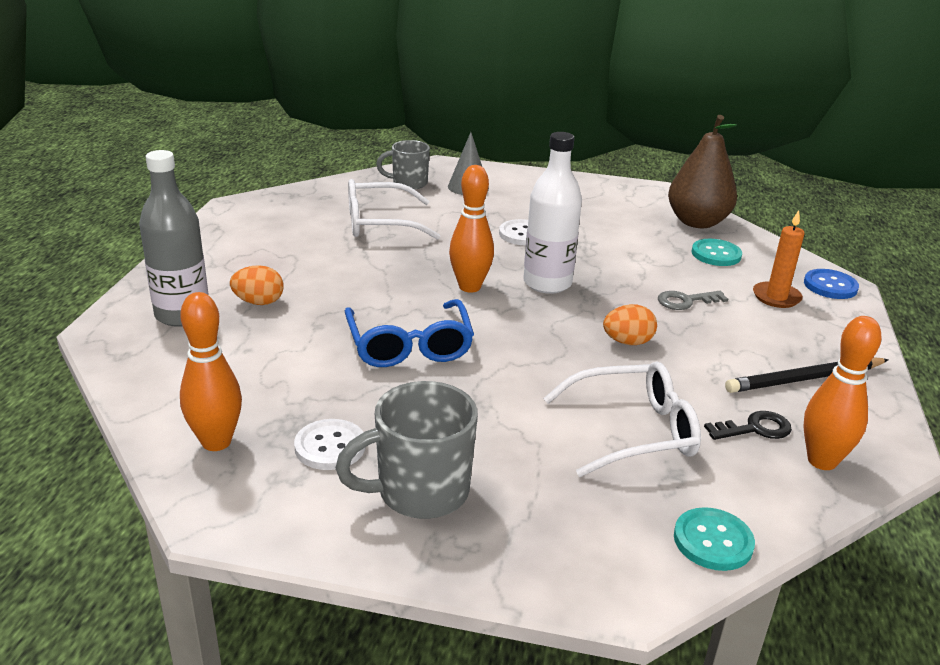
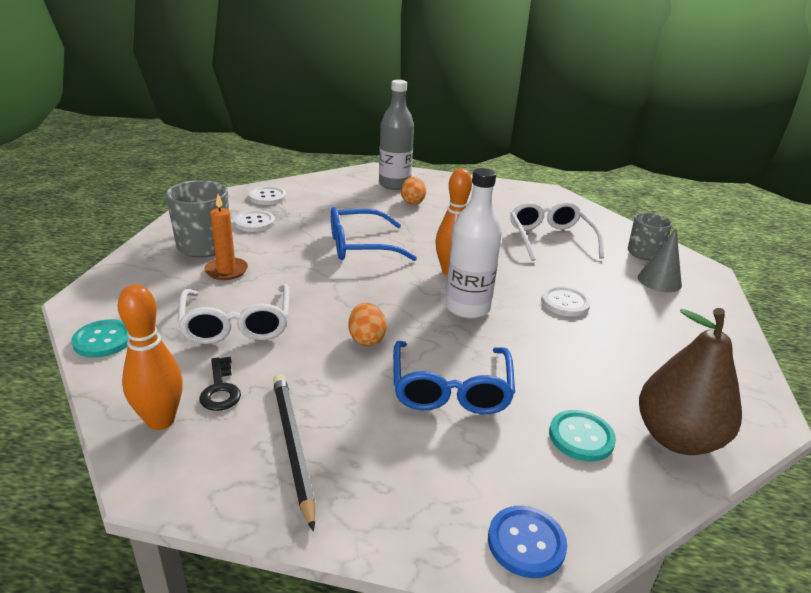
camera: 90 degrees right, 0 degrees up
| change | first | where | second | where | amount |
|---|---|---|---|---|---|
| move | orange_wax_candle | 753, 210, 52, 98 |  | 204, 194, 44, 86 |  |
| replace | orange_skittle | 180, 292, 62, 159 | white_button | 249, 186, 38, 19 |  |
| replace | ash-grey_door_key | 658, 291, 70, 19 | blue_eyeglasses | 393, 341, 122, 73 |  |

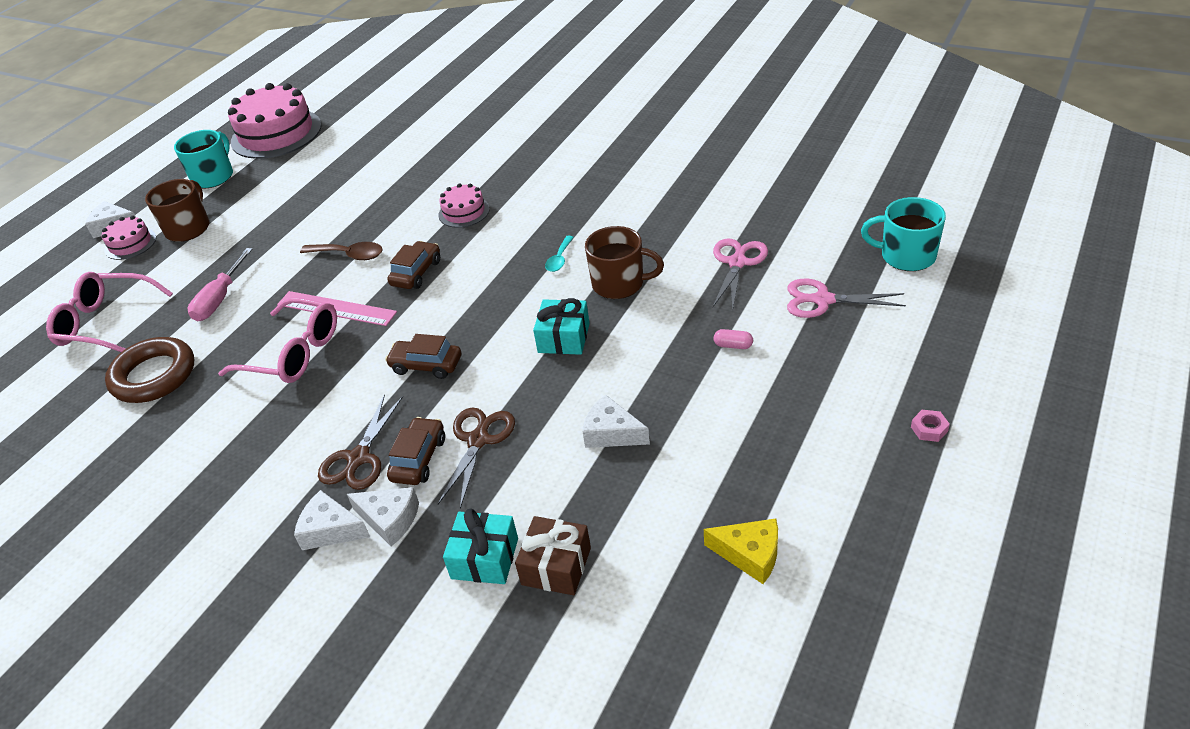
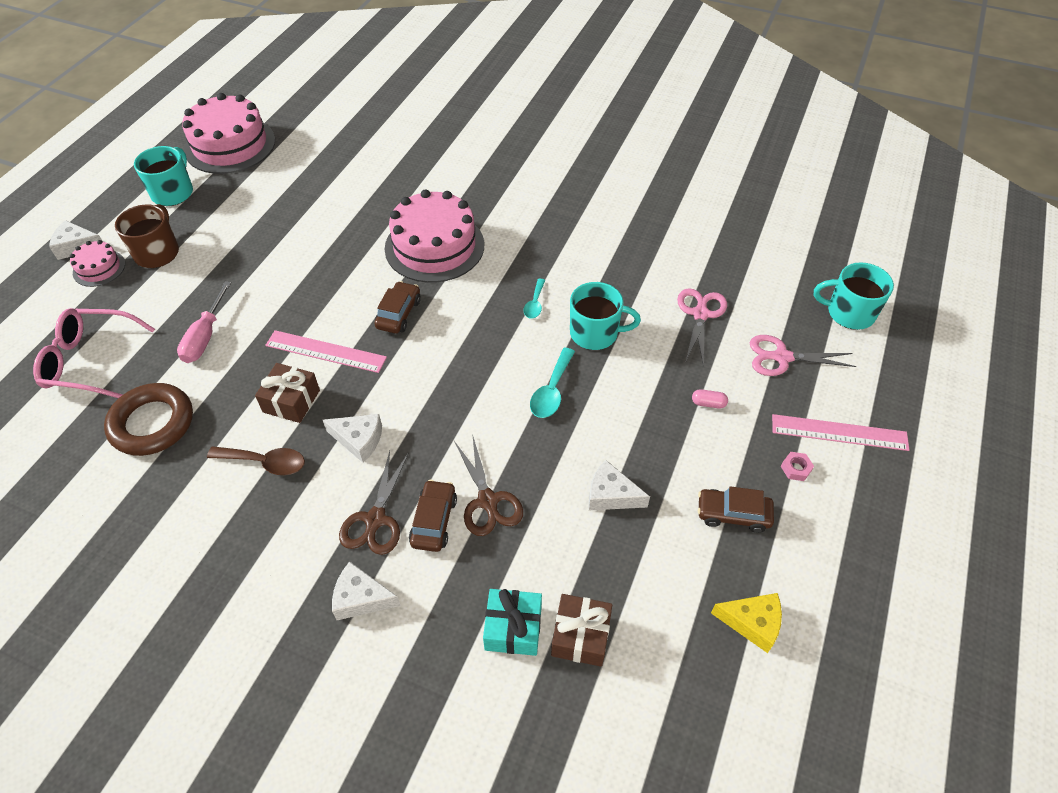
camera: 10 degrees left, 10 degrees up
| change | first | where | second | where | amount |
|---|---|---|---|---|---|
| insert |  |  | rosy_ruler | 772, 414, 137, 37 |  |
| move | brown_spoon | 300, 242, 83, 18 |  | 207, 446, 98, 29 |  |
| move | white_cheese_wedge | 347, 487, 72, 59 |  | 323, 414, 59, 49 |  |
| move | brown_automobile | 385, 334, 76, 45 |  | 698, 486, 76, 47 |  |
| move | rosy_hex_nut | 911, 410, 39, 32 |  | 781, 452, 33, 29 |  |
| replace | rosy_eyeglasses | 218, 297, 119, 86 | brown_gift | 255, 363, 65, 60 |  |
| replace | turquoise_gift | 533, 298, 57, 57 | turquoise_spoon | 530, 348, 45, 70 |  |
| recolor | brown_mug | 585, 226, 79, 73 | turquoise_mug | 570, 282, 71, 68 |  |
| rotate | brown_pair_of_scissors | 438, 408, 77, 101 |  | 454, 434, 69, 102 | 150 degrees clockwise |
| resize | rosy_gateau | 439, 183, 51, 45 |  | 385, 189, 99, 94 | x2.03 |

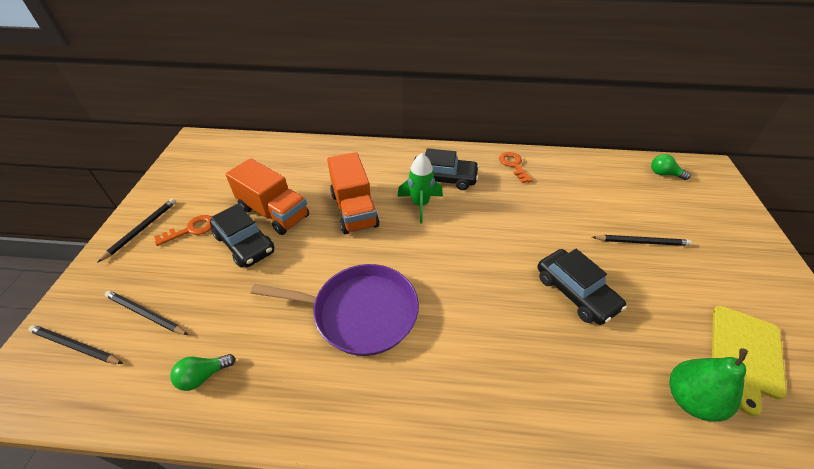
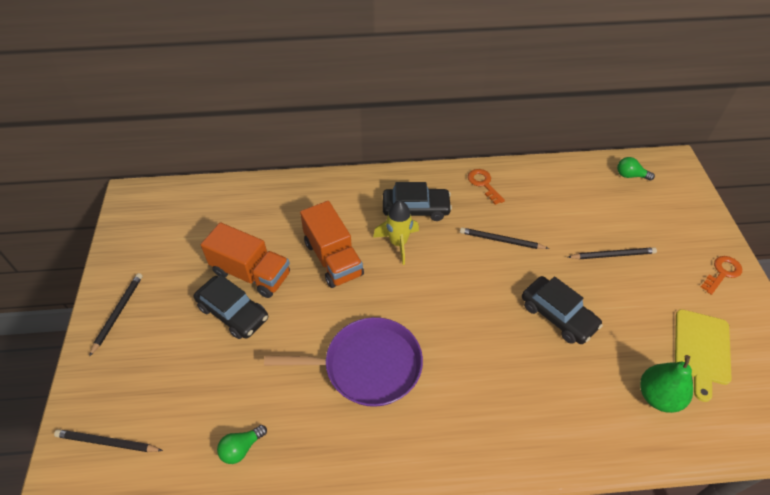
camera: 10 degrees left, 5 degrees up
| change | first | where | second | where | amount |
|---|---|---|---|---|---|
| move | ebony_wooden_pencil | 105, 291, 83, 44 |  | 460, 228, 89, 21 |  |
| move | orange_door_key | 154, 215, 58, 31 |  | 701, 256, 41, 39 |  |
| recolor | leaf-green_spaceship | 397, 153, 46, 71 | bright_yellow_spaceship | 373, 200, 46, 65 |  |

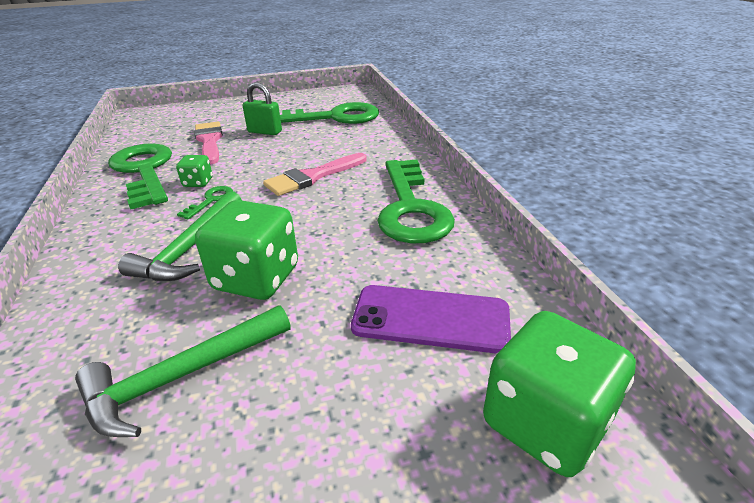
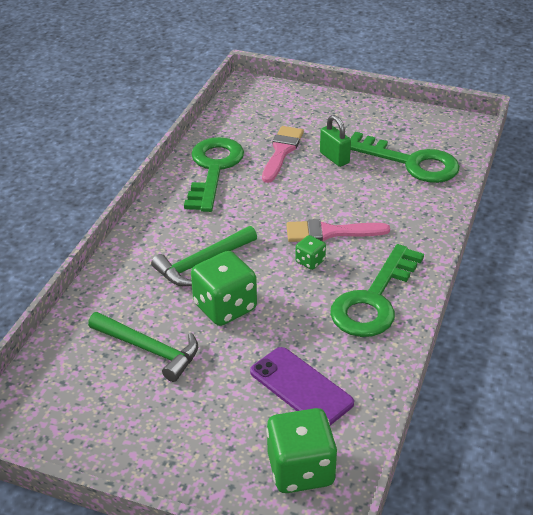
camera: 35 degrees right, 5 degrees up
| change | first | where | second | where | amount |
|---|---|---|---|---|---|
| delete | leaf-green_door_key | 177, 186, 56, 33 |  |  |  |
| move | leaf-green_game_die | 176, 155, 37, 32 |  | 295, 235, 31, 35 |  |
| rotate | leaf-green_hammer | 75, 305, 215, 132 |  | 88, 312, 110, 70 | 150 degrees counterclockwise |

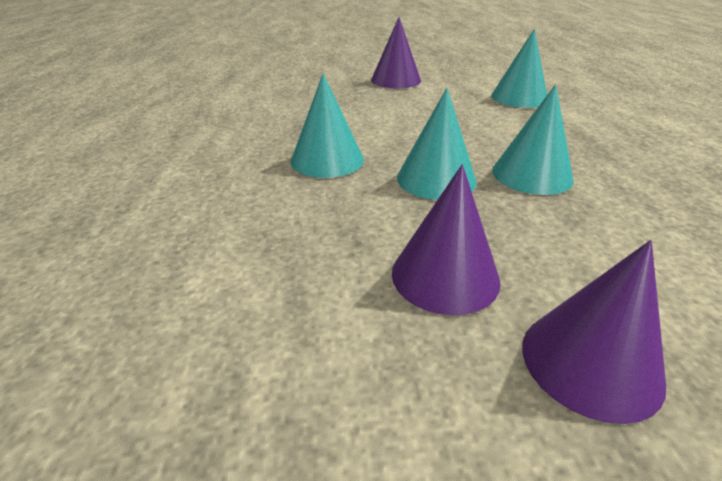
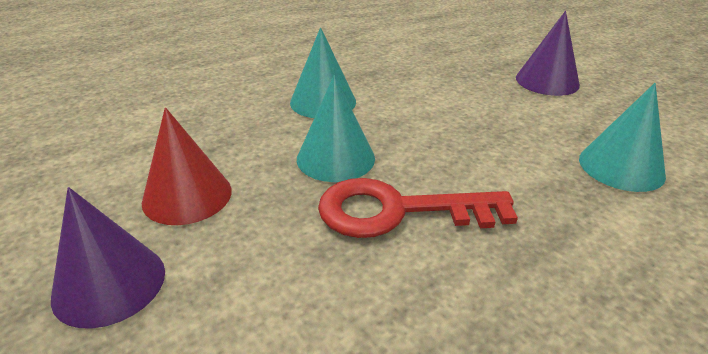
camera: 60 degrees right, 0 degrees up
| change | first | where | second | where | amount |
|---|---|---|---|---|---|
| replace | turquoise_solid_cone | 492, 84, 82, 111 | crimson_door_key | 318, 178, 200, 60 |  |
| recolor | violet_solid_cone | 392, 165, 109, 150 | crimson_solid_cone | 142, 107, 90, 118 |  |

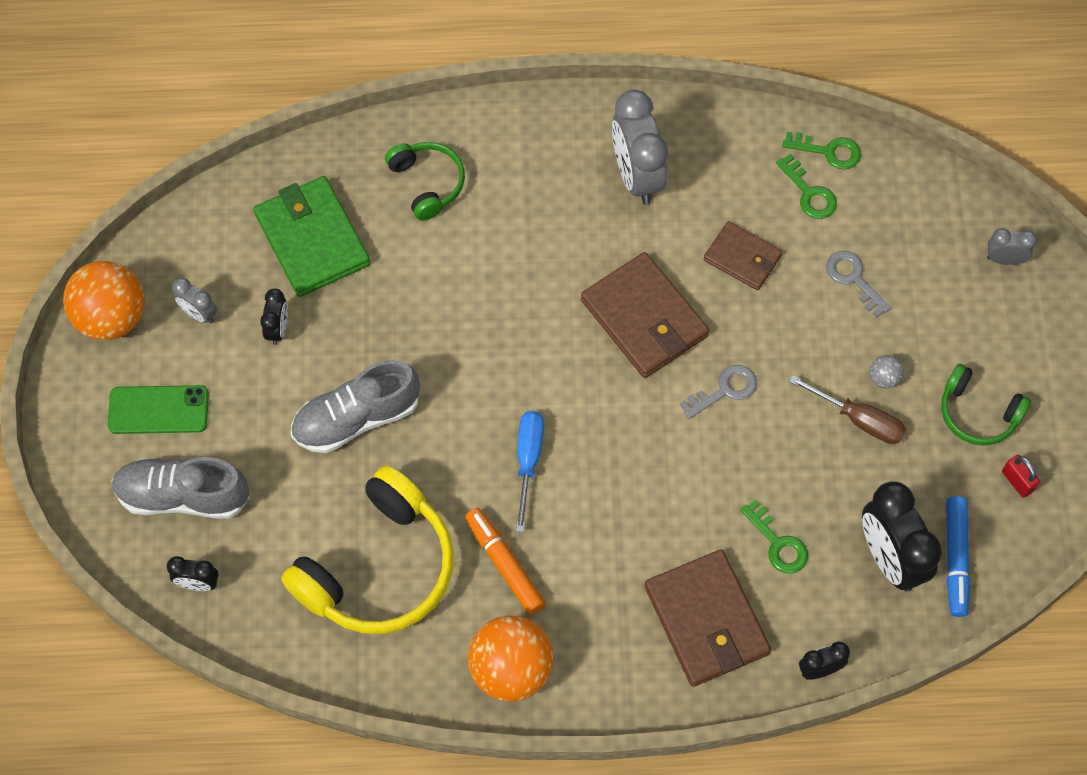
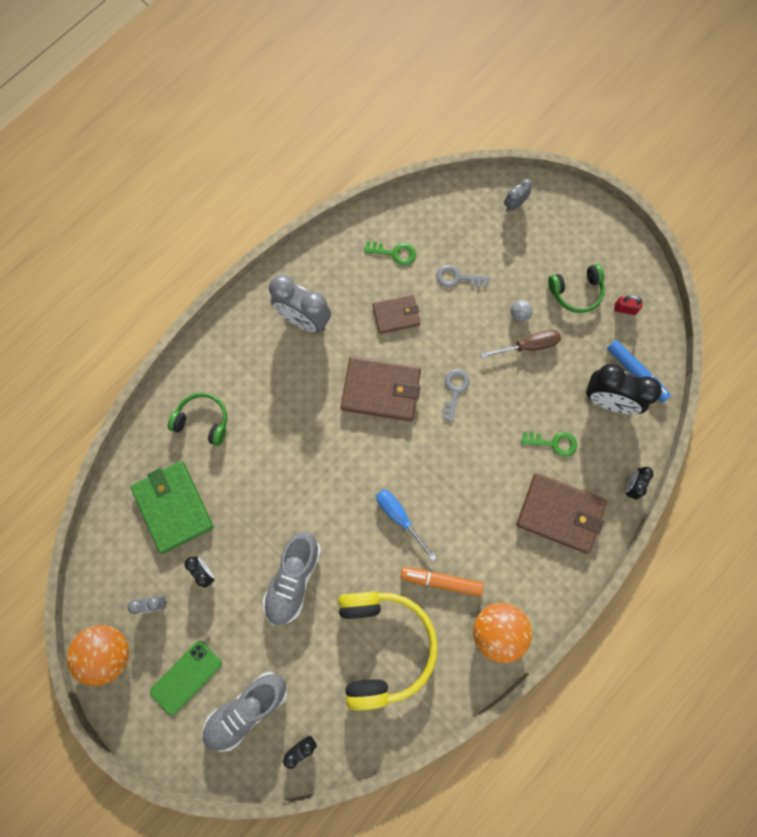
camera: 45 degrees left, 10 degrees up
| change | first | where | second | where | amount |
|---|---|---|---|---|---|
| delete | leaf-green_door_key | 782, 131, 79, 39 |  |  |  |
| rotate | leaf-green_billfold | 254, 176, 116, 121 |  | 130, 461, 84, 93 | 45 degrees clockwise |

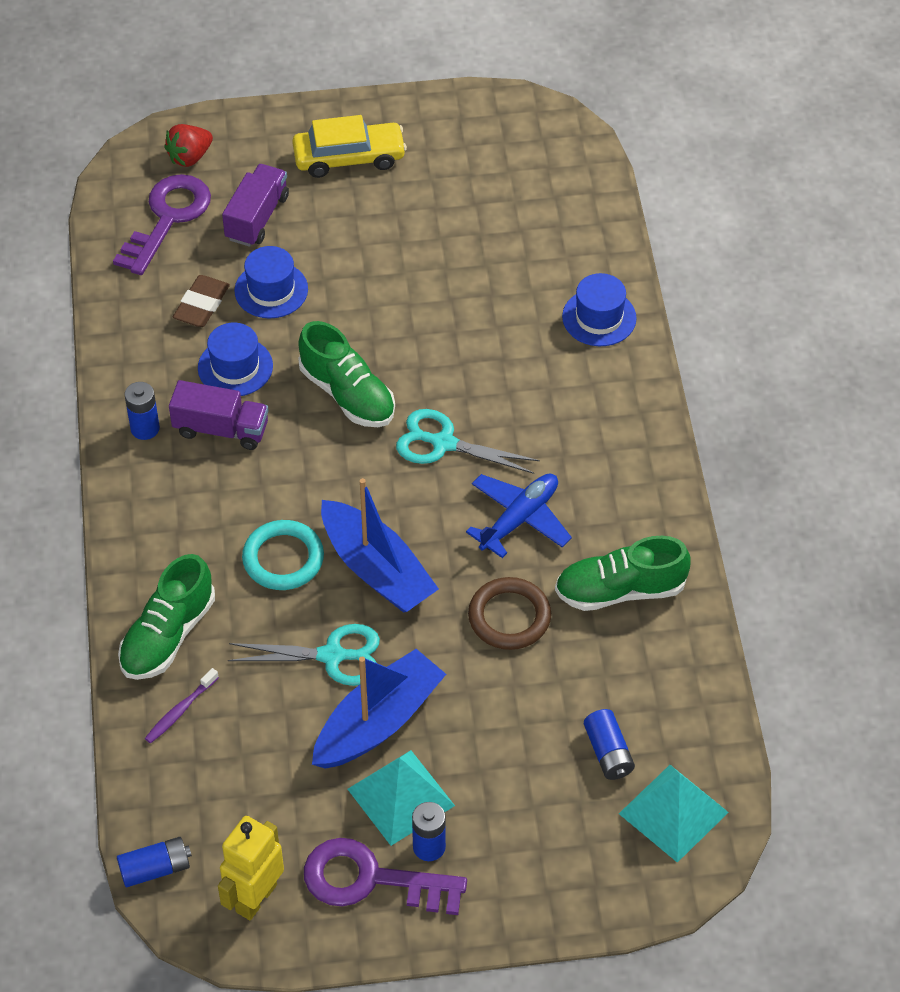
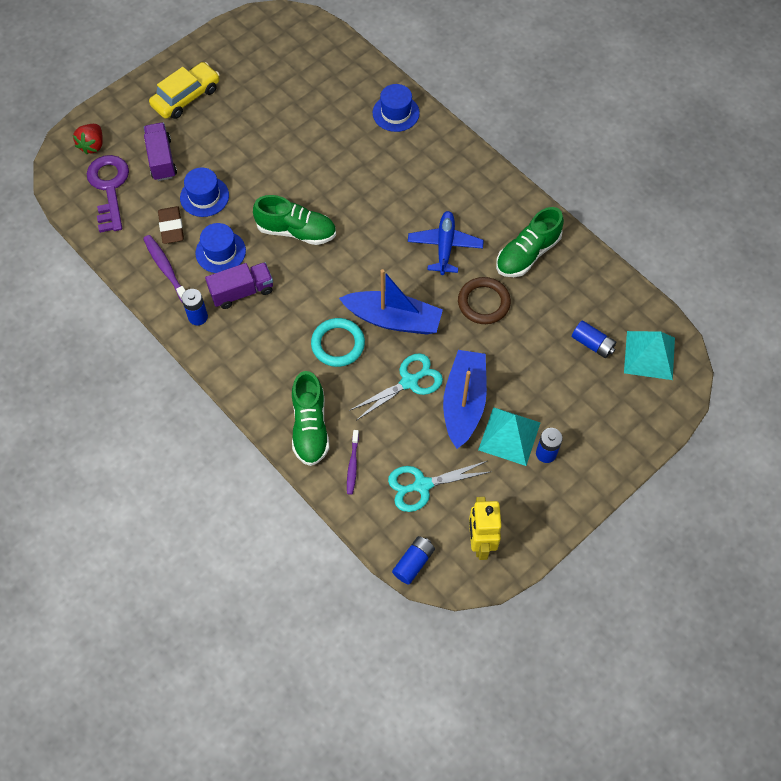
camera: 35 degrees left, 10 degrees up
| change | first | where | second | where | amount |
|---|---|---|---|---|---|
| delete | violet_door_key | 304, 838, 163, 77 |  |  |  |
| insert |  |  | violet_tooth_brush | 143, 235, 43, 67 |  |
| move | turquoise_pair_of_scissors | 396, 409, 144, 65 |  | 388, 461, 102, 51 |  |

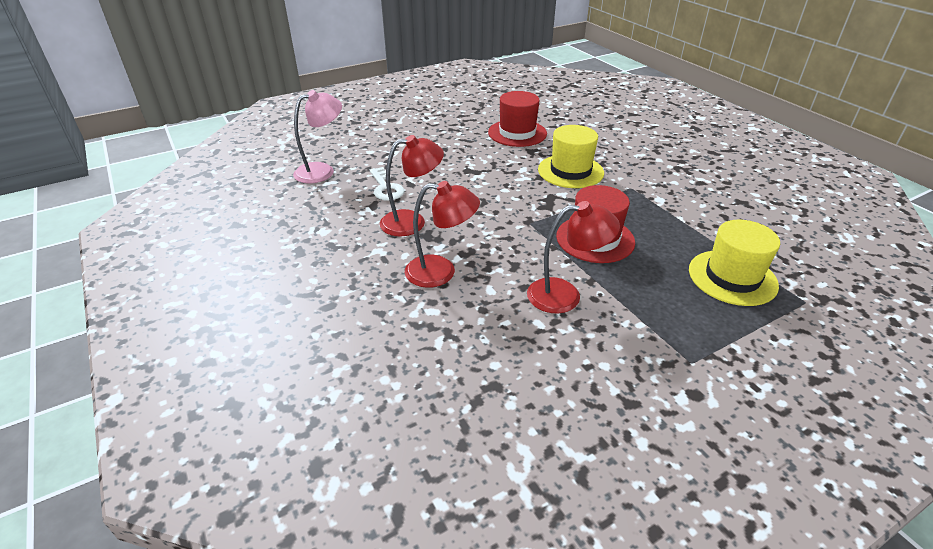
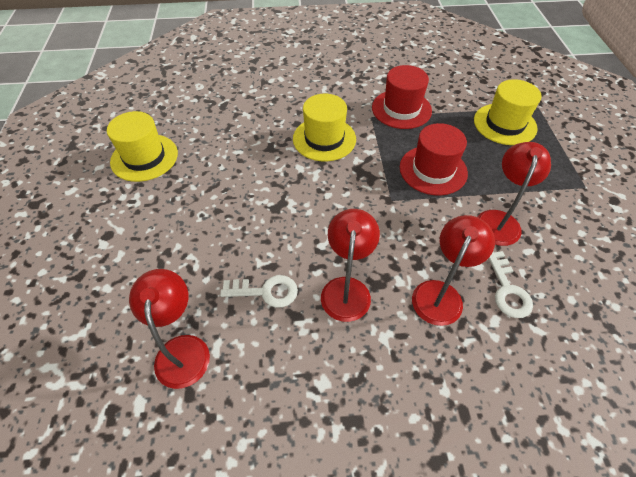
camera: 65 degrees left, 15 degrees up
| change | first | where | second | where | amount |
|---|---|---|---|---|---|
| insert |  |  | bright_yellow_top_hat | 107, 111, 71, 71 |  |
| insert |  |  | white_door_key | 488, 251, 45, 67 |  |
| move | crimson_top_hat | 488, 91, 59, 56 |  | 372, 65, 60, 64 |  |
| recolor | rosy_lamp | 293, 90, 49, 93 | crimson_lamp | 129, 269, 81, 120 |  |

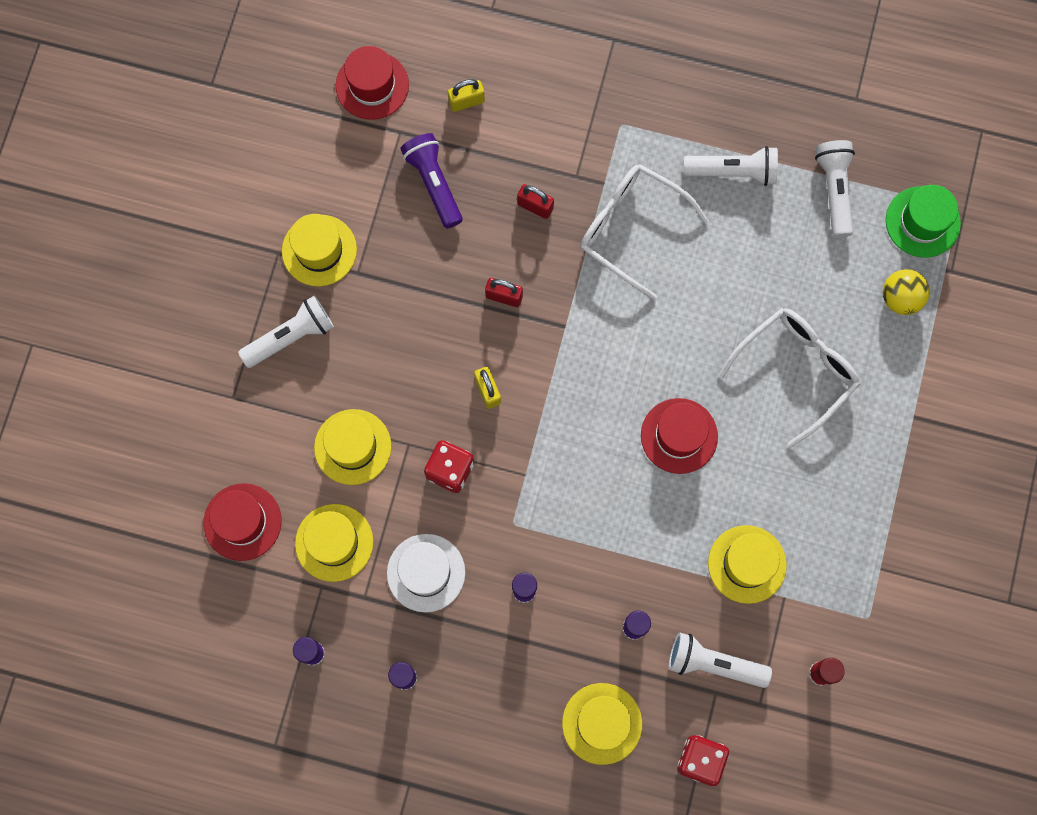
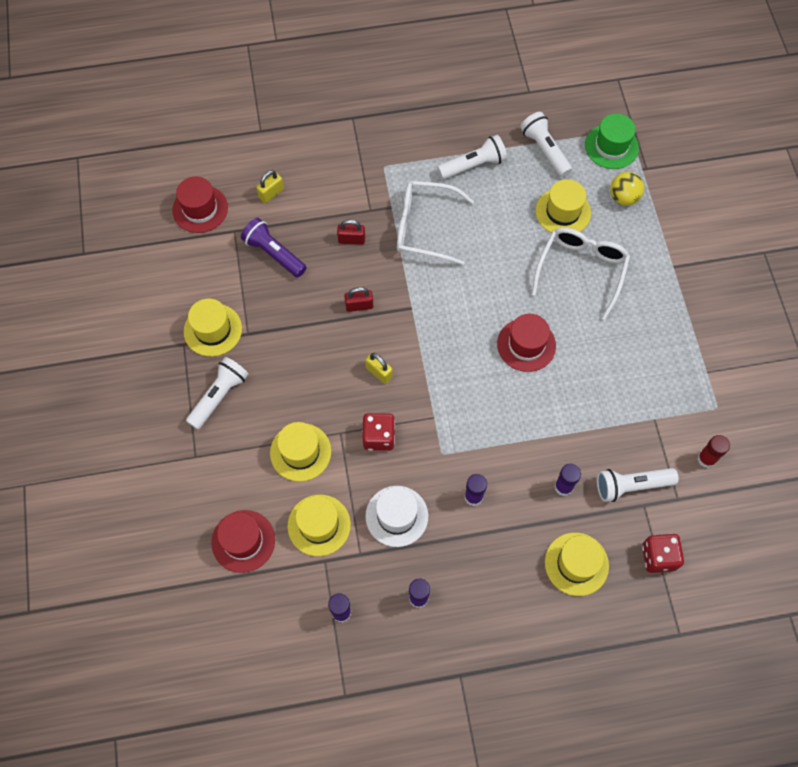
camera: 25 degrees left, 10 degrees down
| change | first | where | second | where | amount |
|---|---|---|---|---|---|
| move | bright_yellow_top_hat | 708, 525, 79, 79 |  | 536, 179, 55, 54 |  |

